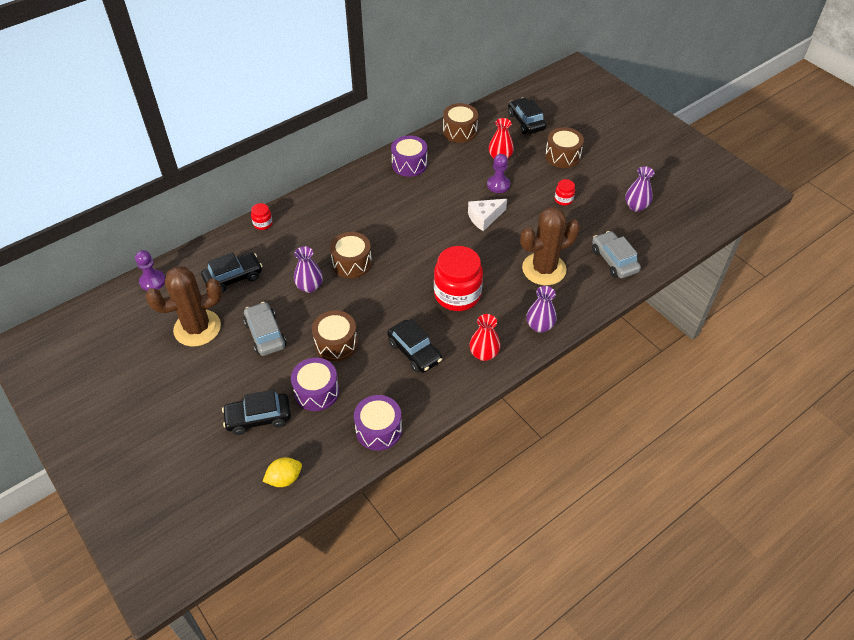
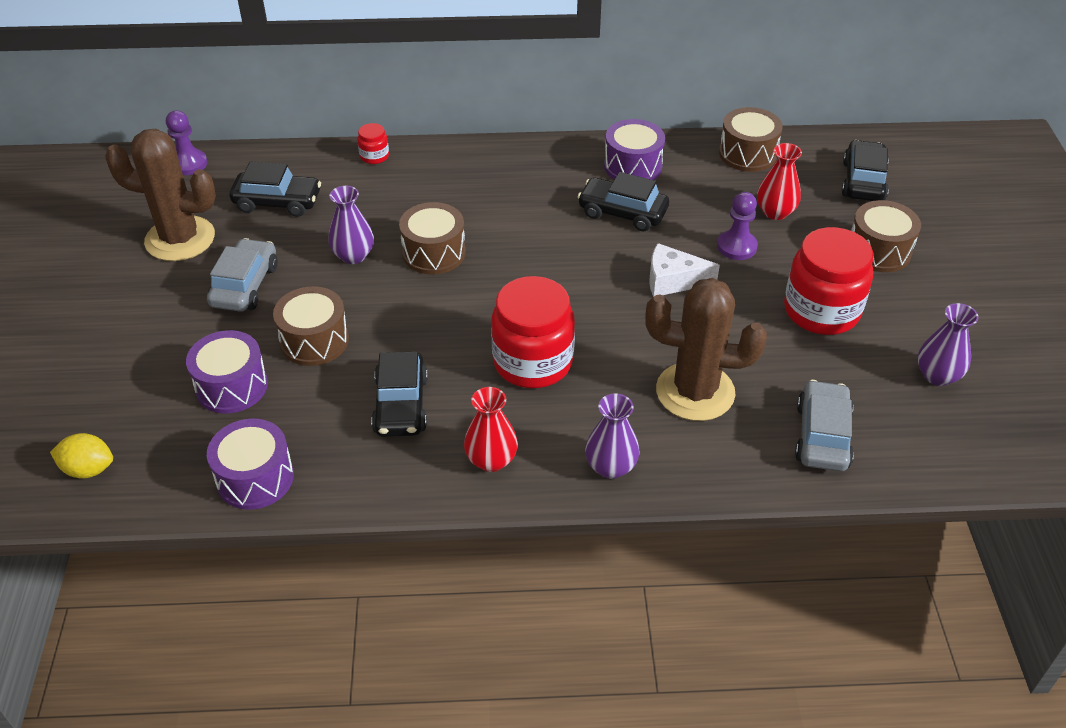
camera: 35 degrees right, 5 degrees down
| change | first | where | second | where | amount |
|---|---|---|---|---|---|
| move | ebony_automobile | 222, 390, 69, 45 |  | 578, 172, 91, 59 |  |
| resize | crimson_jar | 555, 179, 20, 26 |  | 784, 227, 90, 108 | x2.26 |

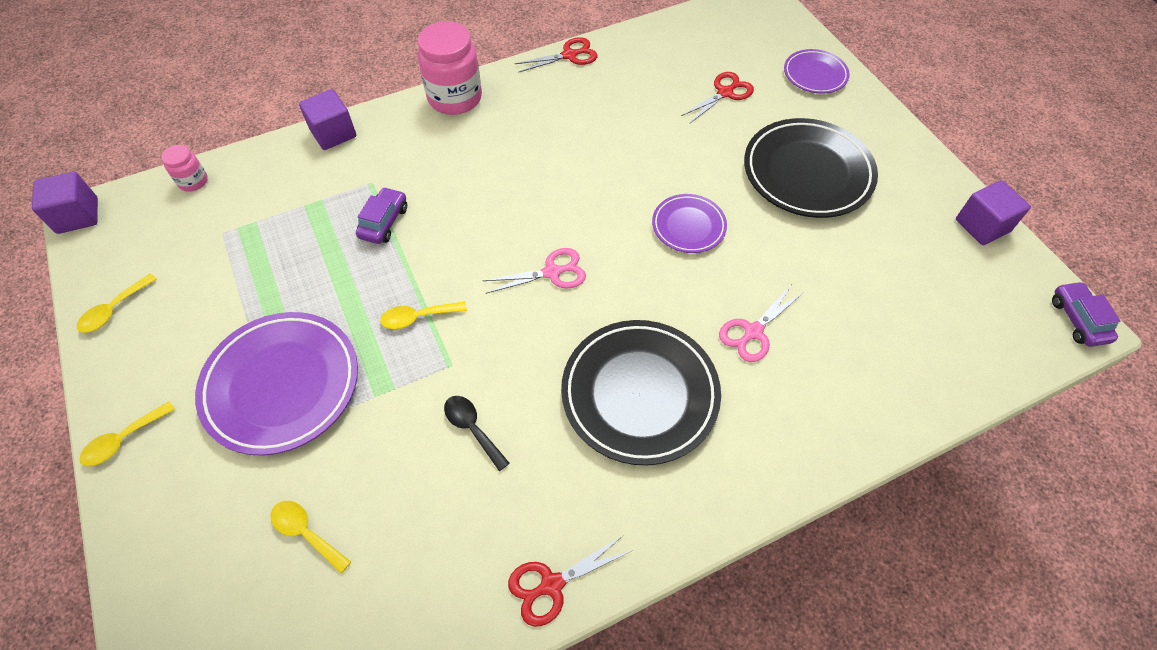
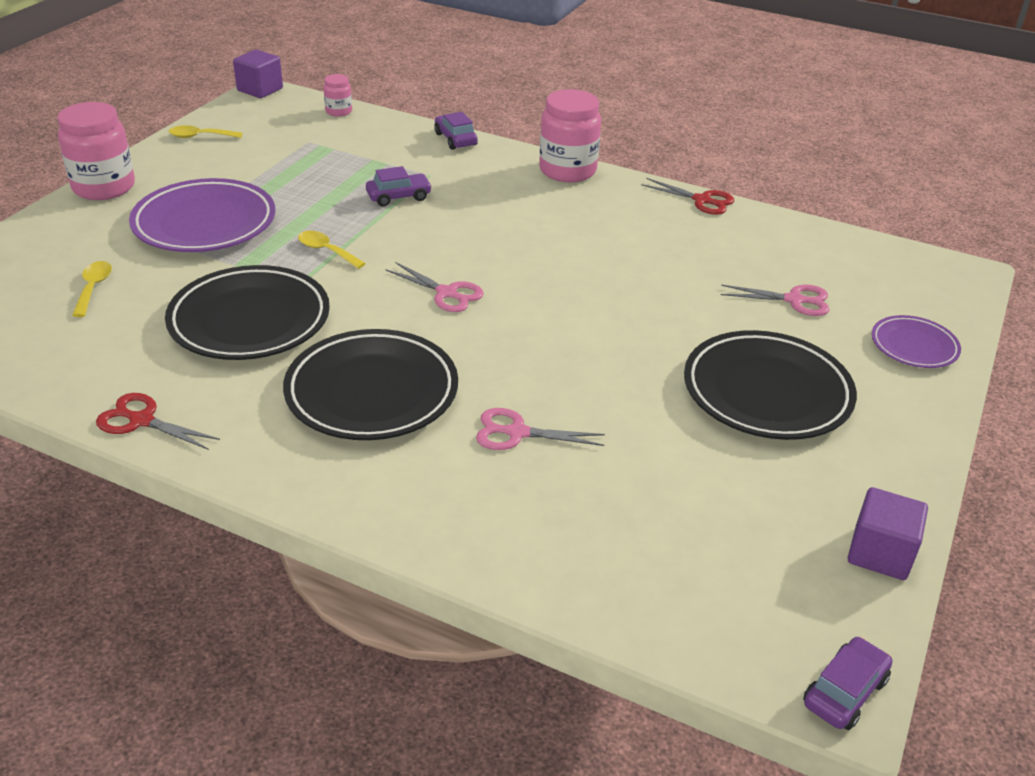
camera: 50 degrees right, 20 degrees down
| change | first | where | second | where | amount |
|---|---|---|---|---|---|
| delete | violet_dinner_plate | 652, 194, 75, 59 |  |  |  |
| replace | bright_yellow_spoon | 80, 401, 95, 66 | rosy_jar | 57, 102, 78, 98 |  |
| replace | violet_cube | 299, 89, 57, 61 | violet_automobile | 434, 112, 44, 38 |  |
| replace | ebony_spoon | 444, 396, 66, 75 | ebony_dinner_plate | 165, 265, 165, 95 |  |
| recolor | crimson_pair_of_scissors | 681, 72, 73, 51 | rosy_pair_of_scissors | 721, 284, 108, 32 |  |

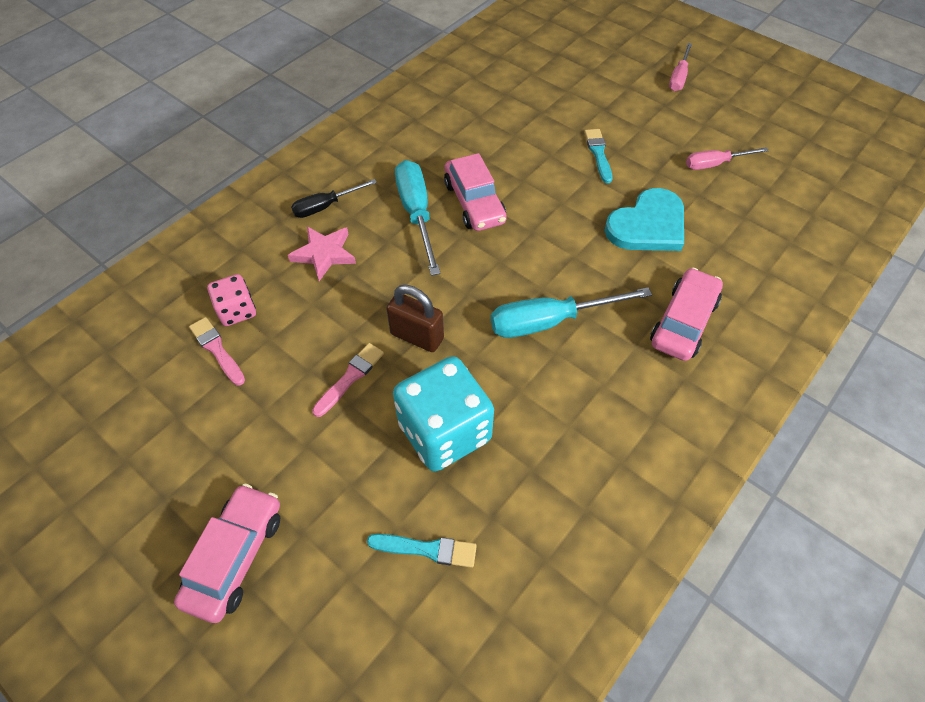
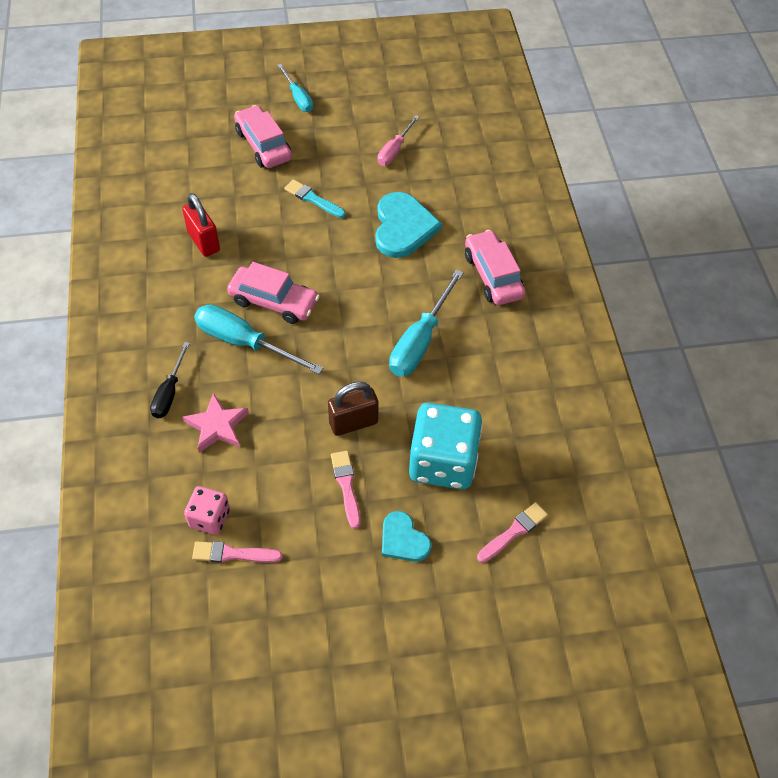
camera: 50 degrees left, 0 degrees up
| change | first | where | second | where | amount |
|---|---|---|---|---|---|
| insert |  |  | crimson_lock | 182, 193, 38, 64 |  |
| insert |  |  | turquoise_heart | 382, 511, 49, 51 |  |
| move | rosy_automobile | 174, 484, 106, 139 |  | 234, 105, 58, 63 |  |
| recolor | turquoise_paint_brush | 367, 534, 110, 34 | rosy_paint_brush | 477, 502, 71, 61 |  |
| recolor | rosy_hand_screwdriver | 669, 43, 23, 48 | turquoise_hand_screwdriver | 277, 64, 36, 48 |  |

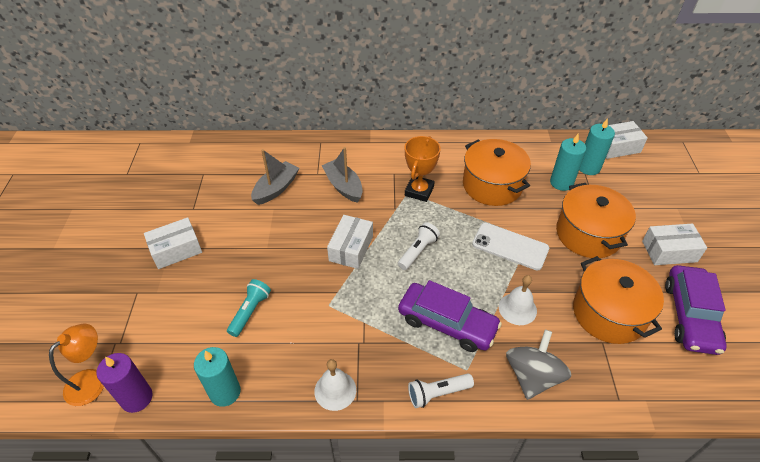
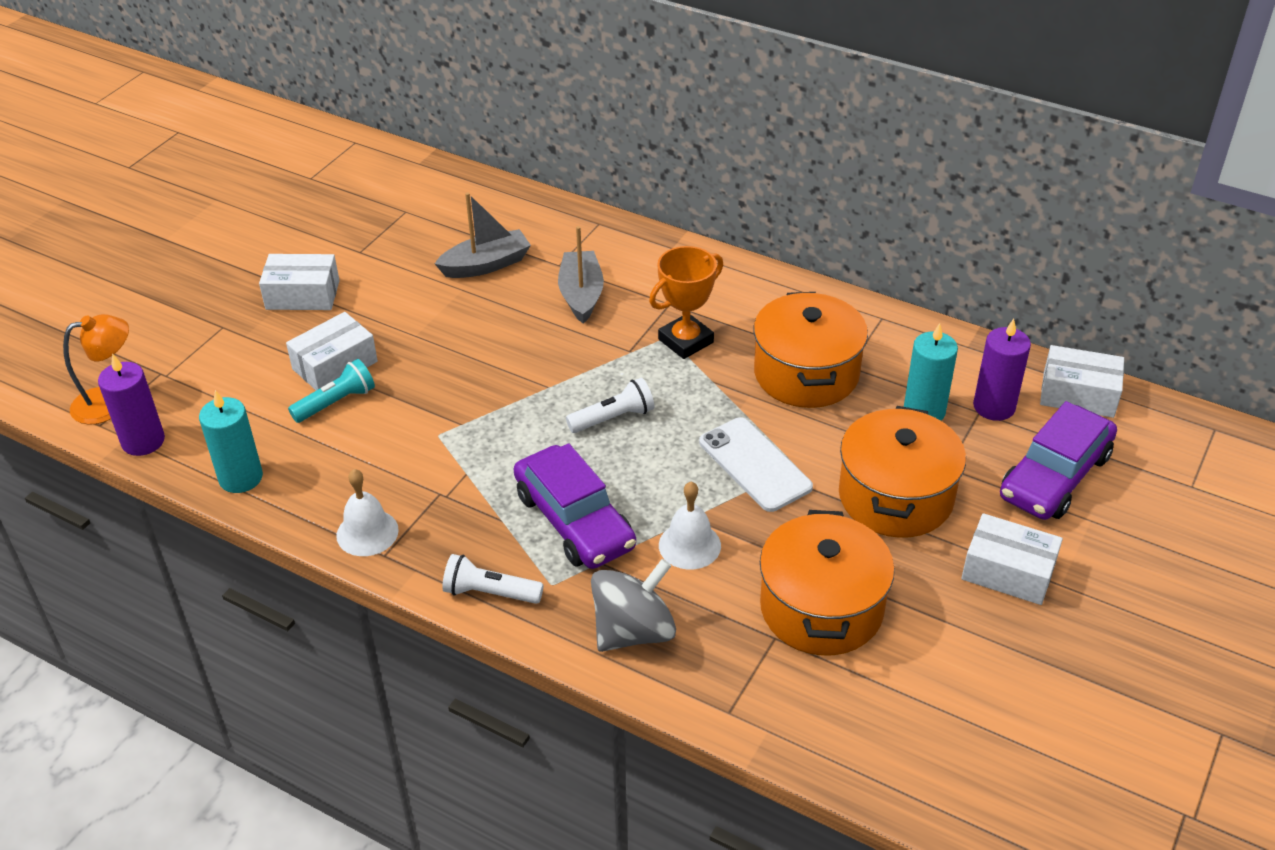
camera: 30 degrees right, 5 degrees down
| change | first | where | second | where | amount |
|---|---|---|---|---|---|
| move | white_parcel | 327, 215, 46, 54 |  | 286, 312, 92, 78 |  |
| move | violet_automobile | 665, 265, 62, 90 |  | 1000, 401, 117, 119 |  |
| recolor | turquoise_wax_candle | 579, 118, 36, 57 | violet_wax_candle | 973, 319, 58, 102 |  |

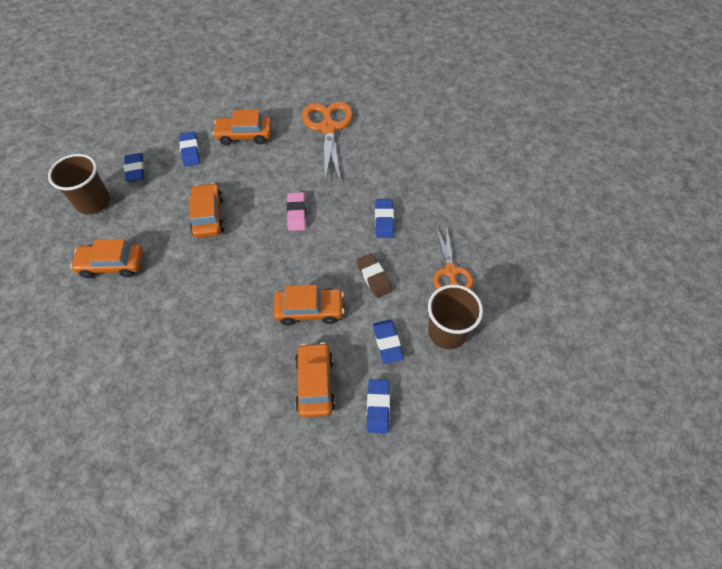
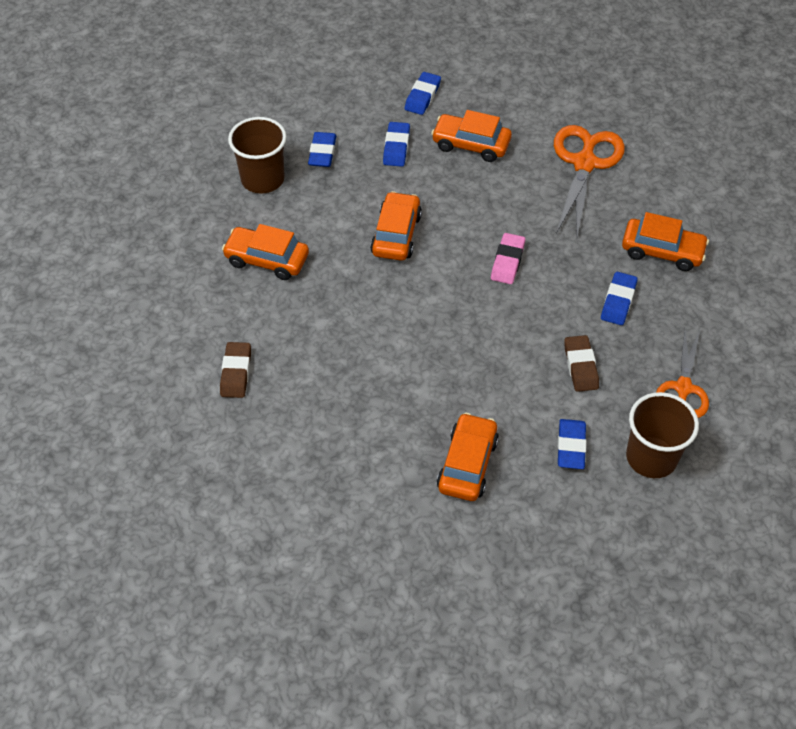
camera: 20 degrees right, 5 degrees down
| change | first | where | second | where | amount |
|---|---|---|---|---|---|
| insert |  |  | brown_eraser | 220, 342, 31, 56 |  |
| move | orange_automobile | 273, 285, 71, 41 |  | 622, 212, 87, 59 |  |
| move | blue_eraser | 367, 379, 23, 54 |  | 405, 72, 36, 43 |  |

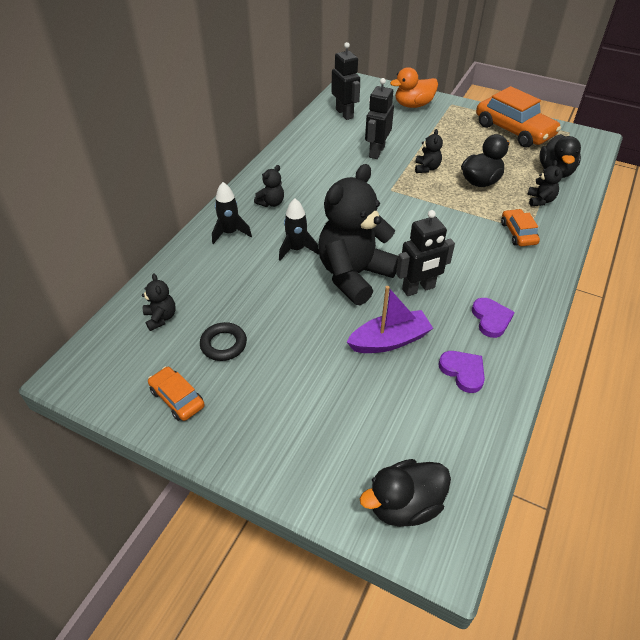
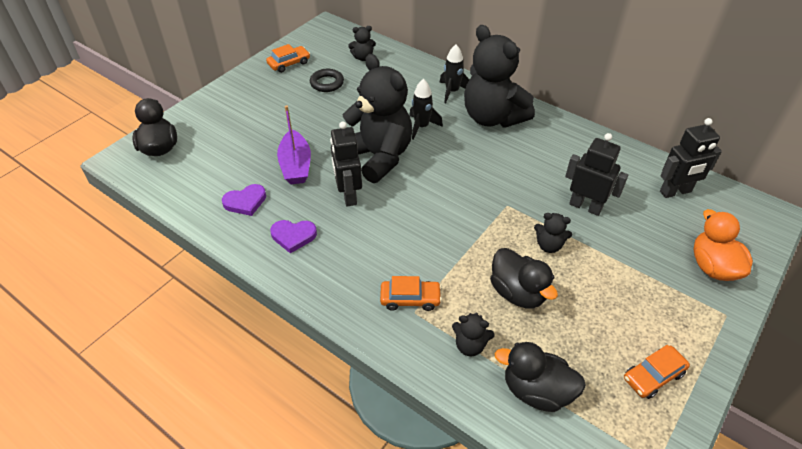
camera: 100 degrees right, 0 degrees up
| change | first | where | second | where | amount |
|---|---|---|---|---|---|
| resize | ebony_teddy_bear | 254, 165, 30, 42 |  | 464, 25, 71, 102 | x2.39 |
| resize | orange_automobile | 476, 86, 85, 62 |  | 624, 345, 66, 54 | x0.51 |

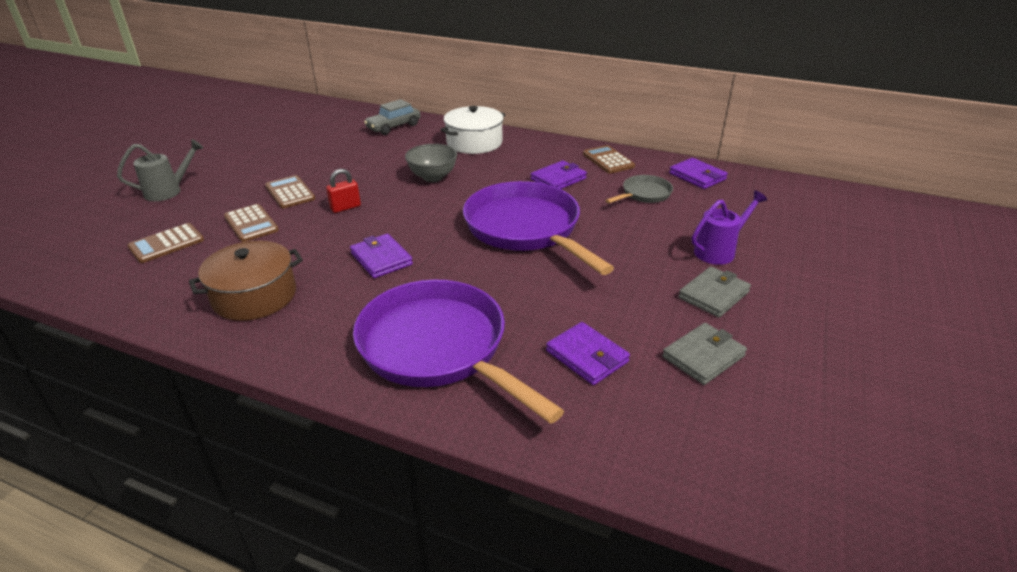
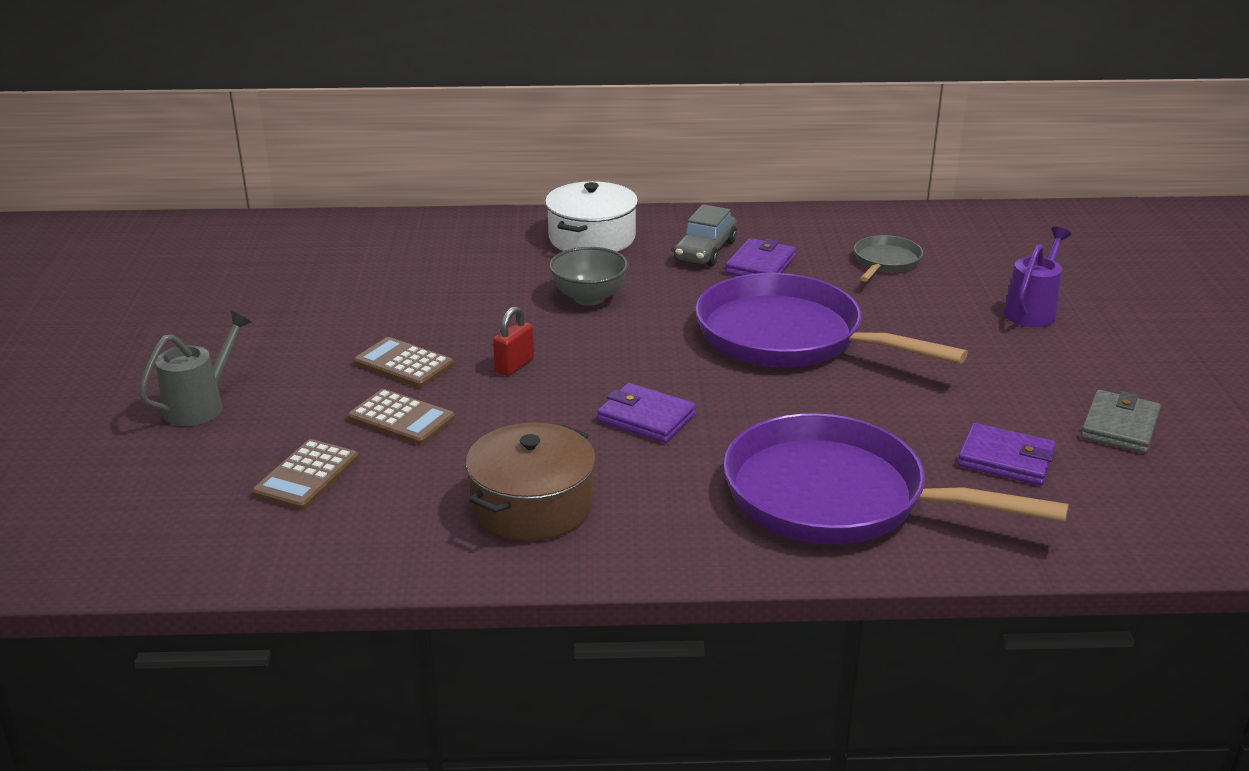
camera: 25 degrees left, 5 degrees down
| change | first | where | second | where | amount |
|---|---|---|---|---|---|
| delete | brown_pocket_calculator | 583, 145, 52, 29 |  |  |  |
| delete | violet_billfold | 669, 158, 59, 31 |  |  |  |
| delete | ash-grey_billfold | 678, 266, 73, 52 |  |  |  |
| move | ash-grey_automobile | 364, 99, 57, 36 |  | 674, 204, 63, 62 |  |

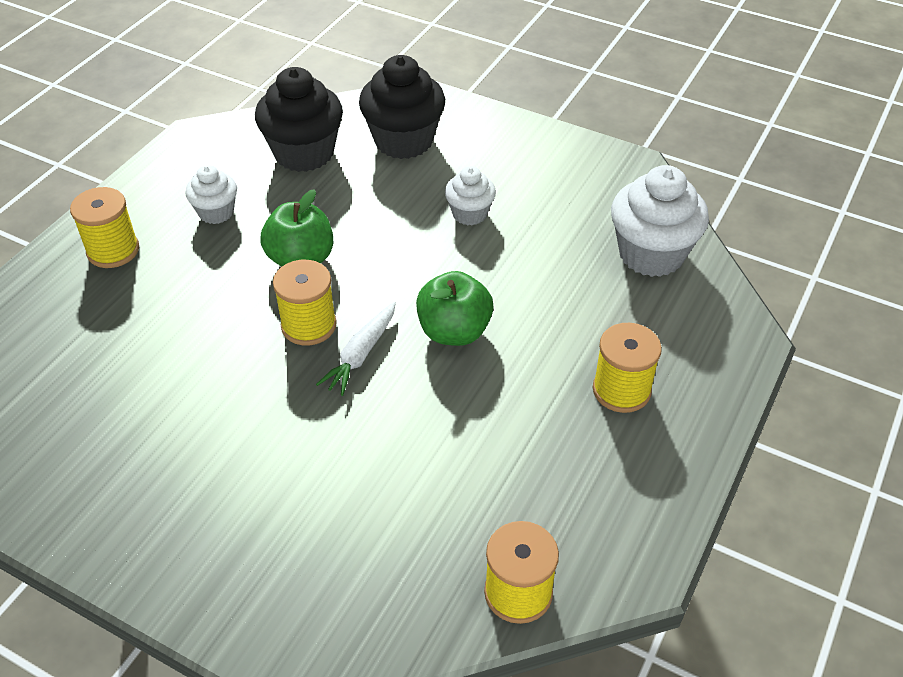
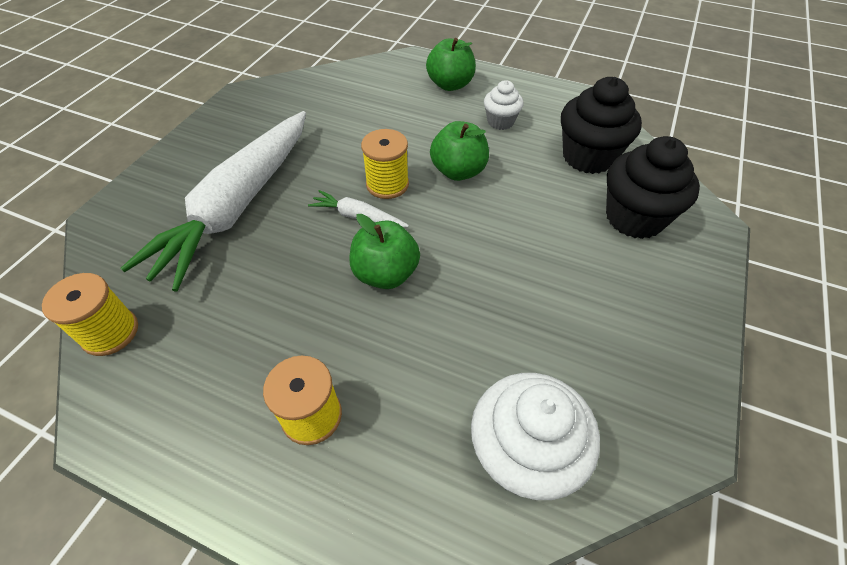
camera: 85 degrees right, 5 degrees up
| change | first | where | second | where | amount |
|---|---|---|---|---|---|
| delete | white_fairy_cake | 445, 166, 51, 59 |  |  |  |
| insert |  |  | white_toy_carrot | 120, 111, 186, 180 |  |
| replace | bright_yellow_reel_of_thread | 70, 187, 69, 81 | leaf-green_apple_fruit | 426, 38, 50, 53 |  |

